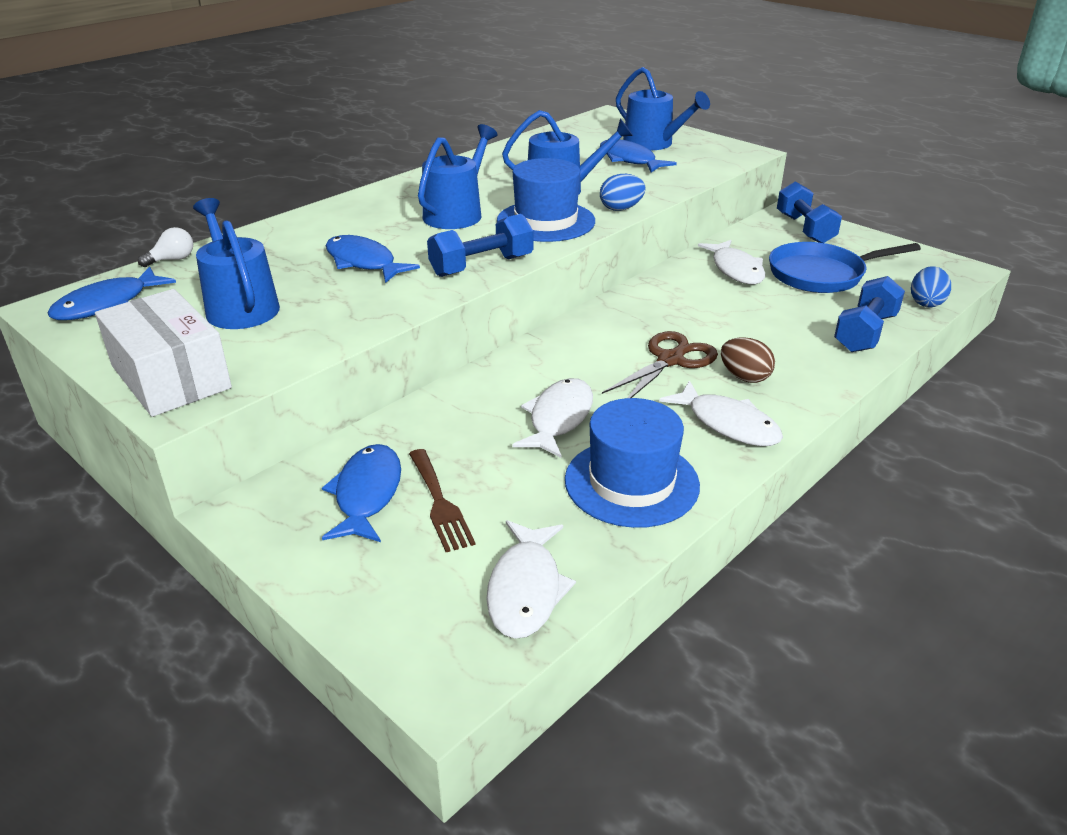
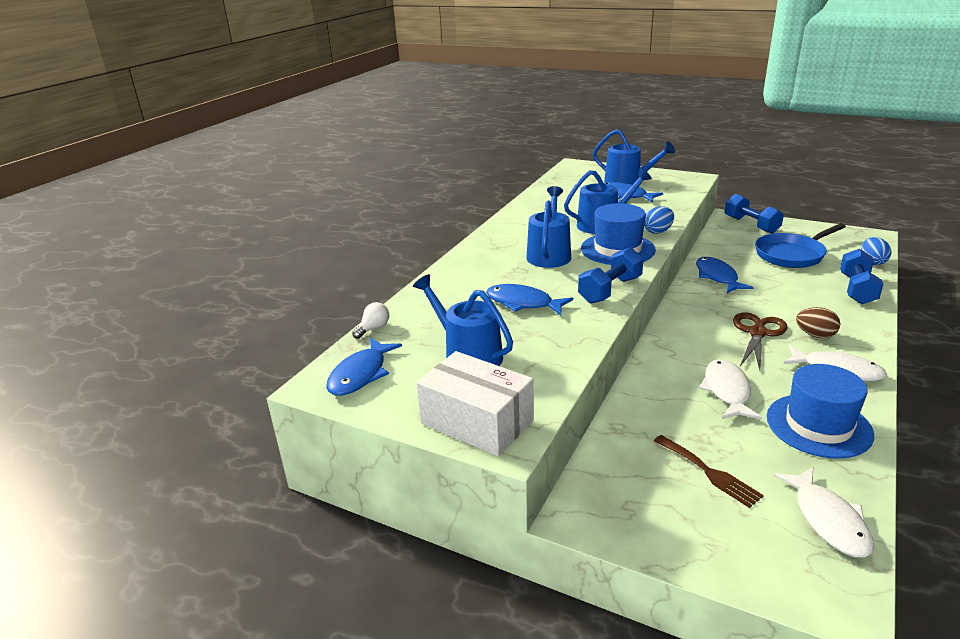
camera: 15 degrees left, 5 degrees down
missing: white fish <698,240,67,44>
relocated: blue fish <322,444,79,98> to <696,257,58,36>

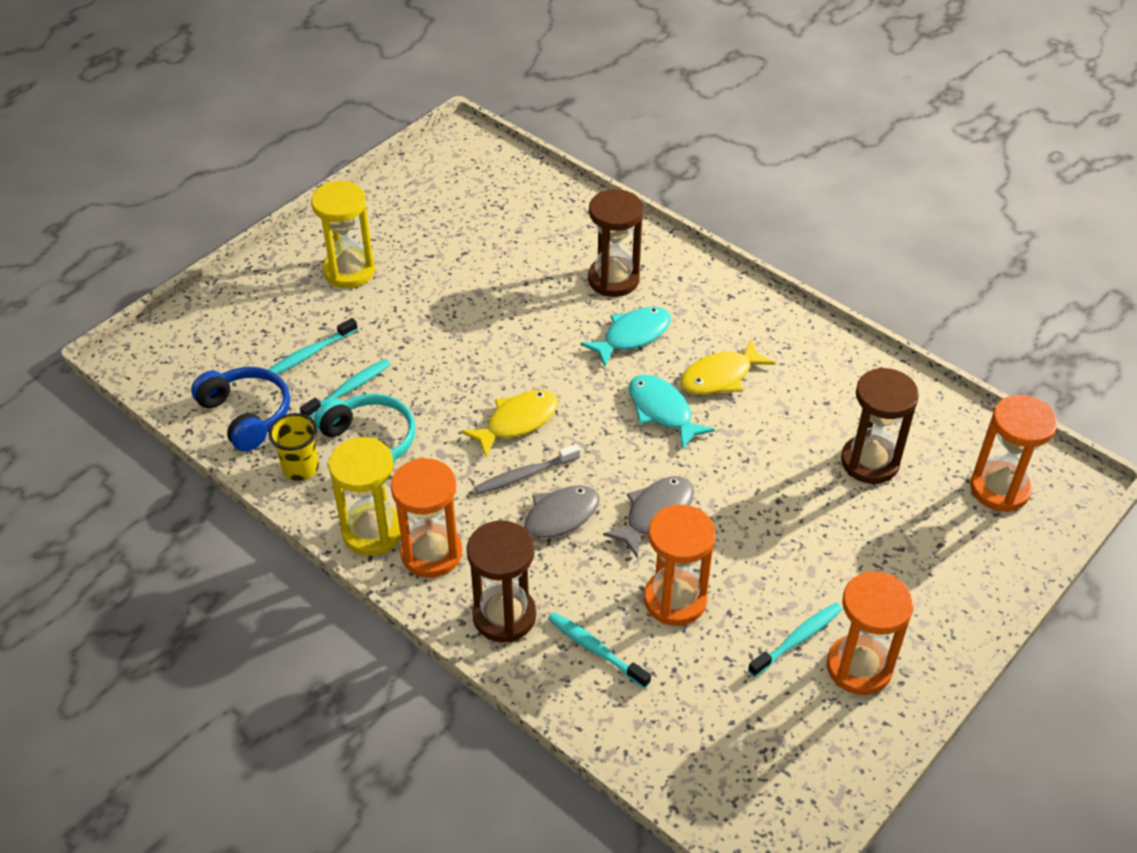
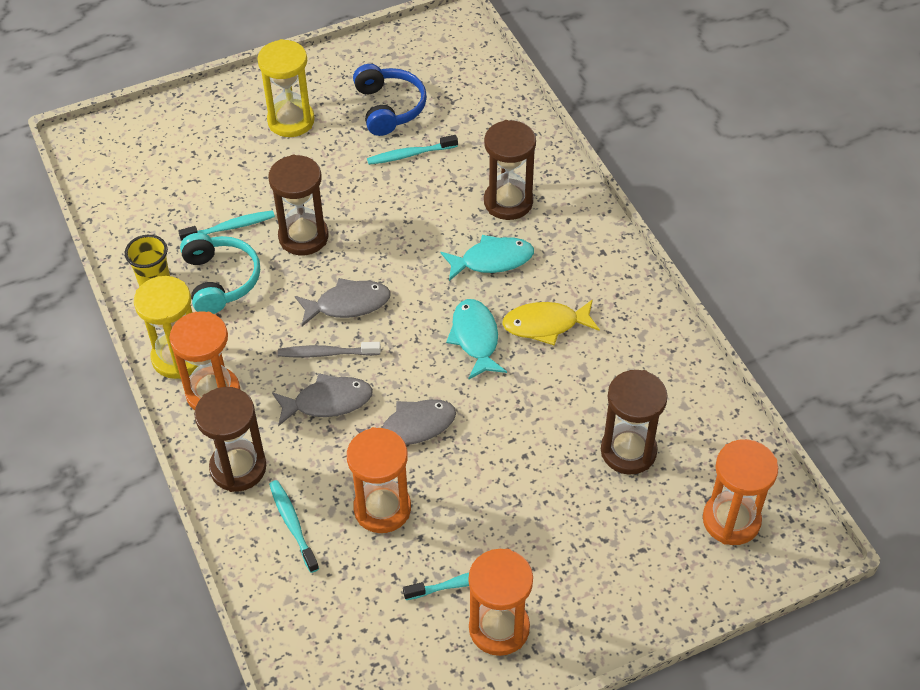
camera: 25 degrees right, 5 degrees up
appeared: brown hourglass <268,155,61,100>
relocated: blue headphones <191,367,99,85> to <353,64,74,72>; turquoise toothbrush <268,318,90,56> to <367,135,91,30>
colour: yellow fish <461,390,97,67> to grey fish <295,278,96,48>

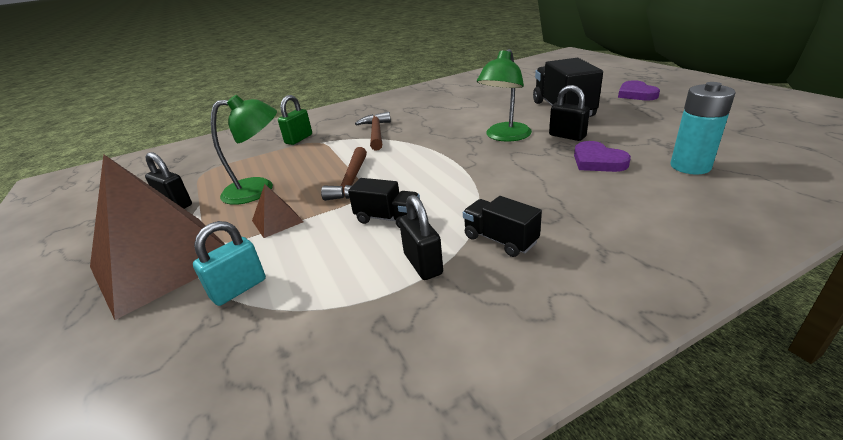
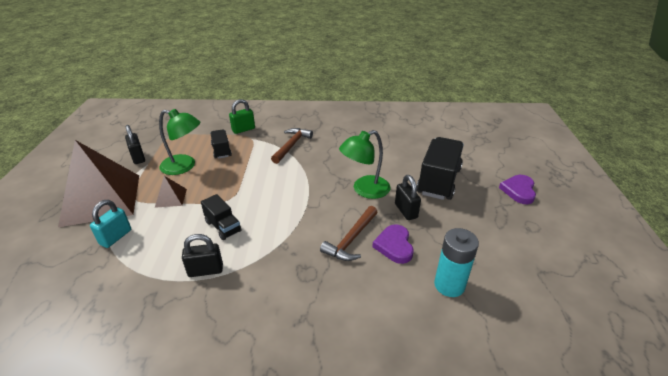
camera: 25 degrees right, 5 degrees up
relocated: brown hammer <321,147,46,54> to <320,206,58,55>; black truck <463,196,79,61> to <210,129,22,30>
spun: turquoise padlock <193,221,73,85> = <90,200,41,48> 45 degrees counterclockwise; black padlock <399,195,44,85> = <182,234,41,43> 75 degrees clockwise

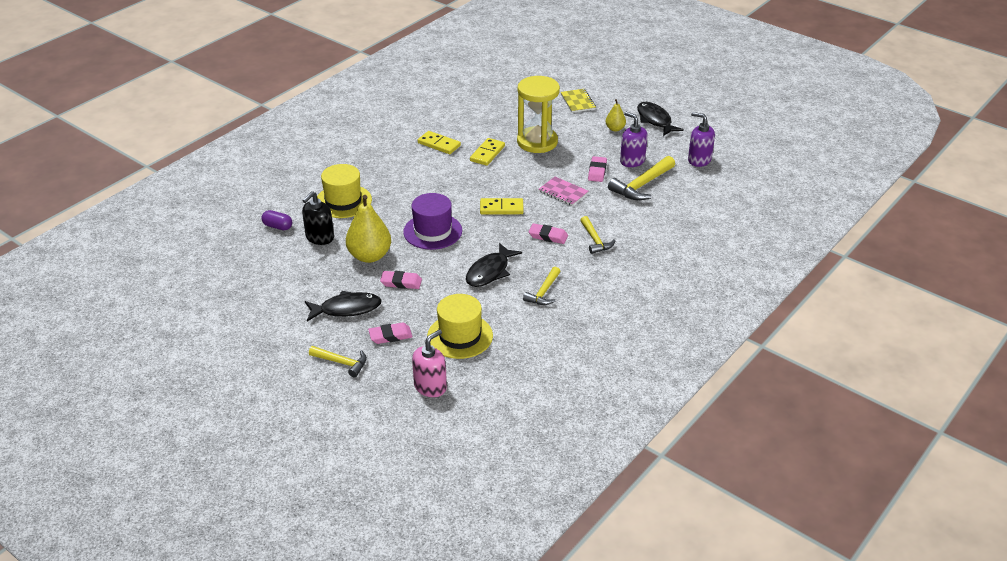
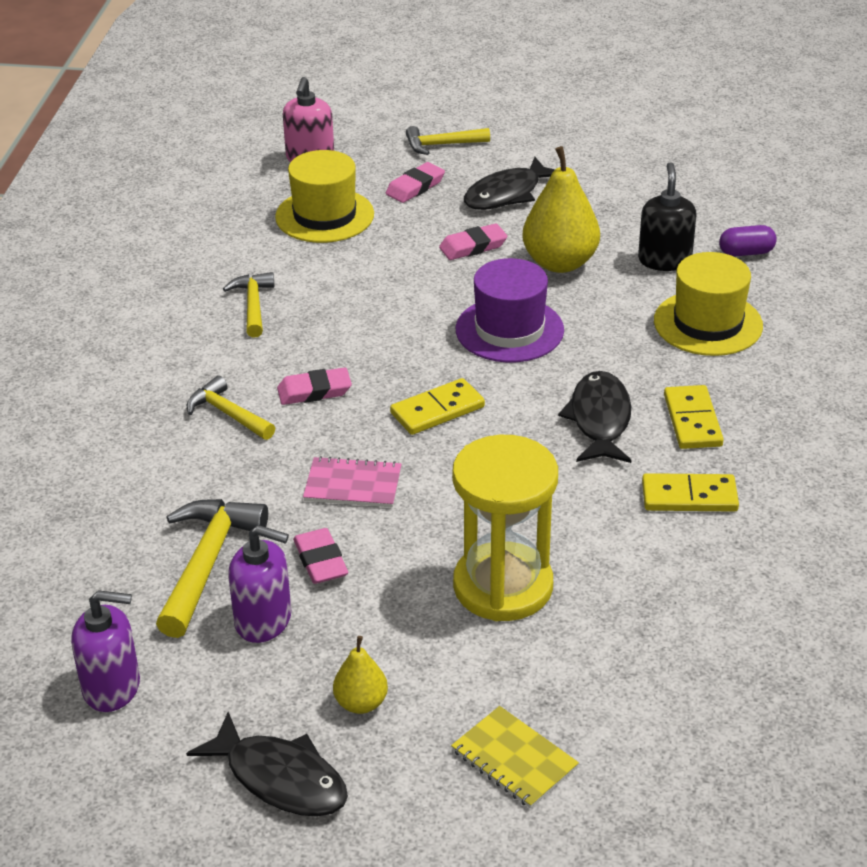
camera: 150 degrees right, 0 degrees up
relocated: black fish <466,243,56,44> to <558,371,73,92>; yellow domino <470,138,35,28> to <664,385,60,64>

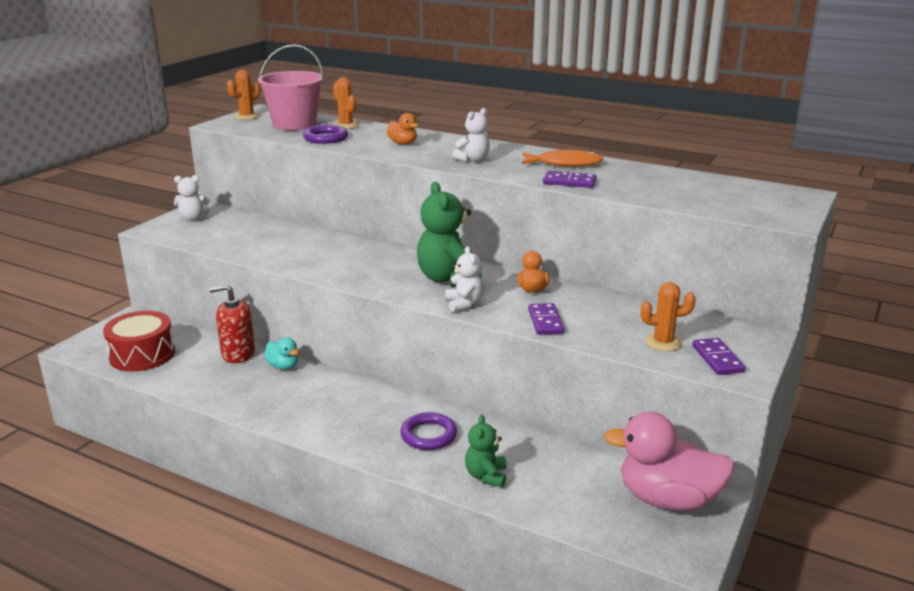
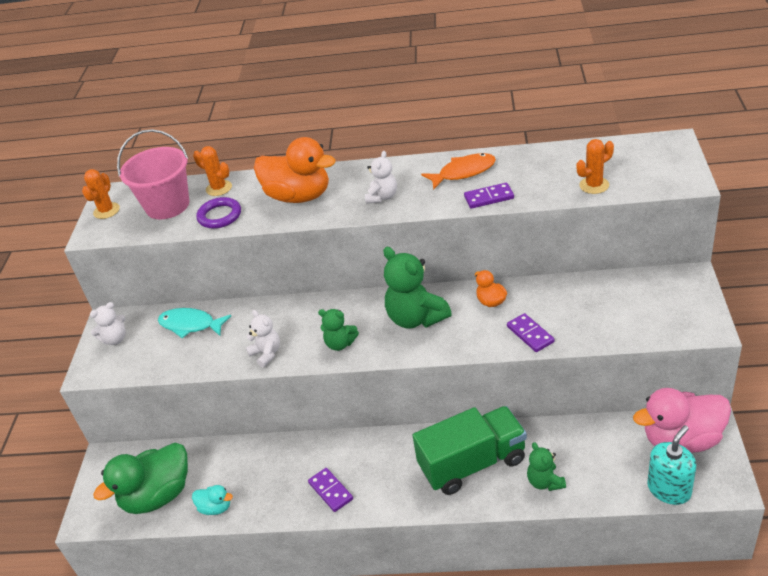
camera: 20 degrees left, 15 degrees up
missing: red soap dispenser <209,284,46,79>
appeared: turquoise fish <158,308,73,30>; green teddy bear <318,309,41,42>; turquoise soap dispenser <647,425,49,80>
relocated: turquoise duck <265,337,34,33> to <192,485,41,30>; white teddy bear <445,246,39,66> to <246,310,34,57>; orange cactus <640,282,56,69> to <577,139,37,55>; purple domino <692,338,53,37> to <308,468,45,44>
exchanged: red drum <103,311,72,61> to green duck <93,443,95,71>; purple ring <400,412,57,38> to green truck <412,406,115,89>
size: orange duck <387,113,31,32> = <254,137,82,66> x2.15

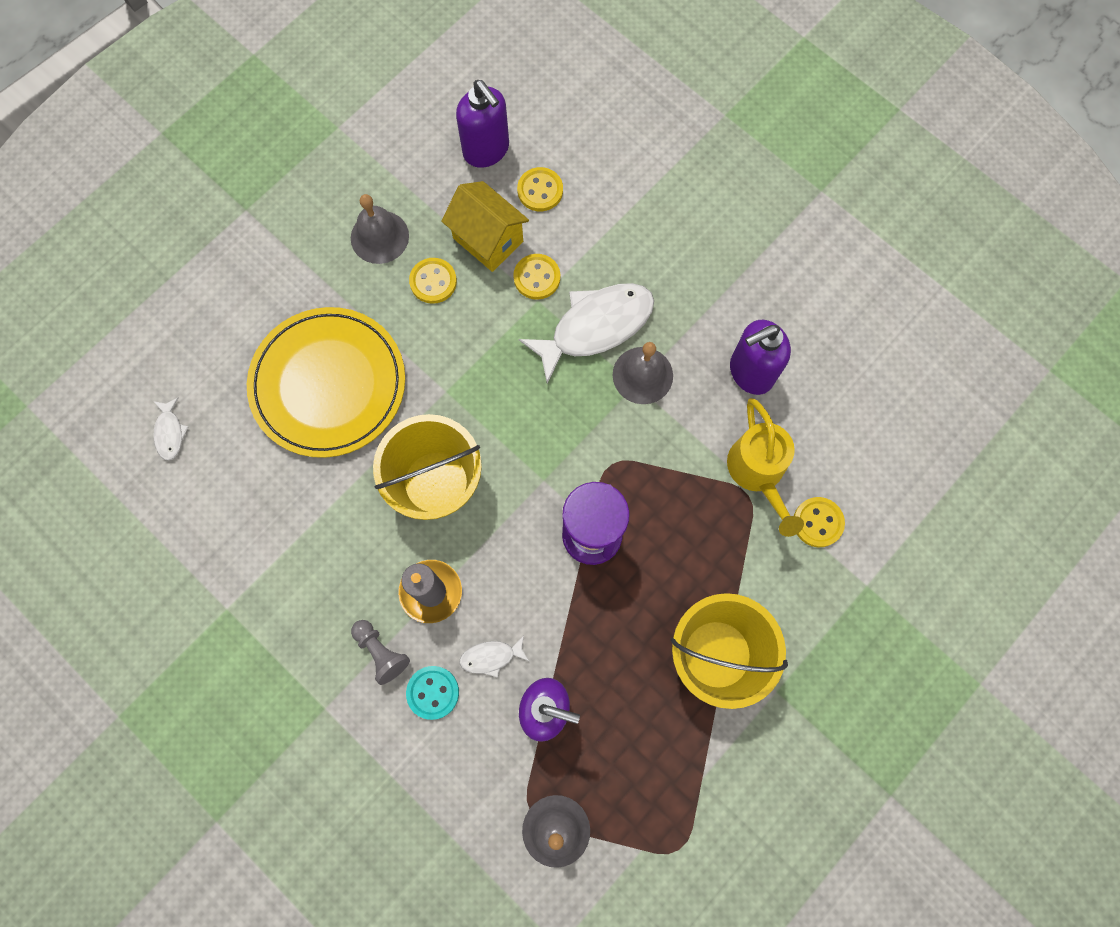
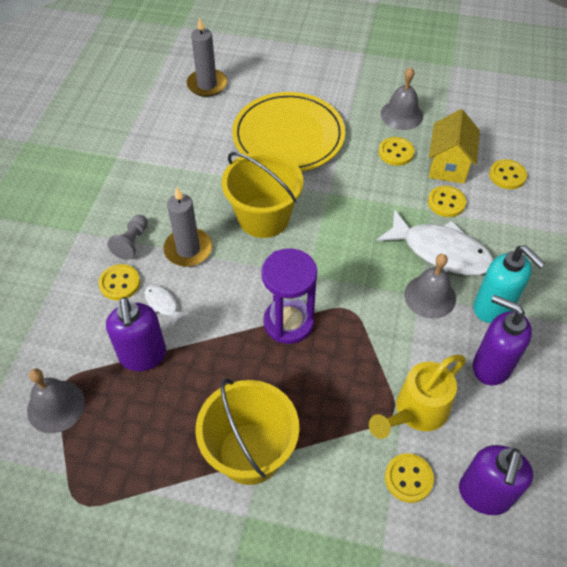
camera: 60 degrees right, 20 degrees down
appeared: turquoise soap dispenser <473,245,73,78>
relocated: purple soap dispenser <456,80,53,88> to <459,445,74,70>
exchanged: white fish <153,398,35,62> to grey candle <186,17,41,80>
colour: turquoise button <406,666,53,54> to yellow button <98,264,42,36>

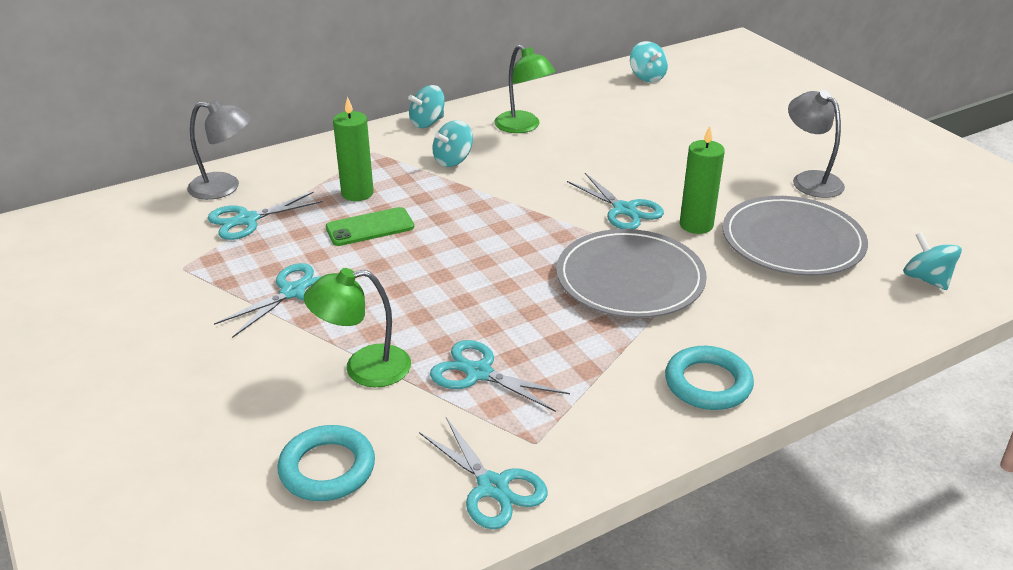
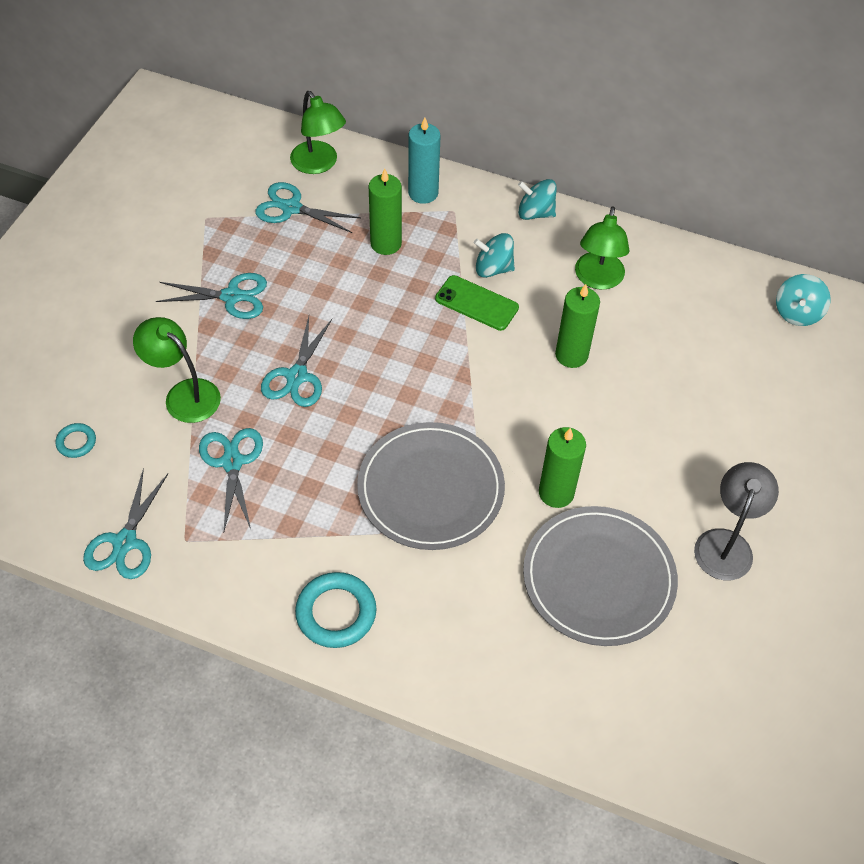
camera: 50 degrees right, 20 degrees up
missing: turquoise spinning top <903,232,59,58>
appeared: turquoise candle <408,117,32,87>; green candle <555,284,45,84>
relocated: green phone <326,207,88,39> to <435,275,84,56>; turquoise scissors <567,173,97,56> to <261,316,71,91>
colour: grey lamp <187,100,64,100> to green lamp <290,91,56,83>
size: turquoise ring <278,425,97,76> = <55,423,41,35> x0.54

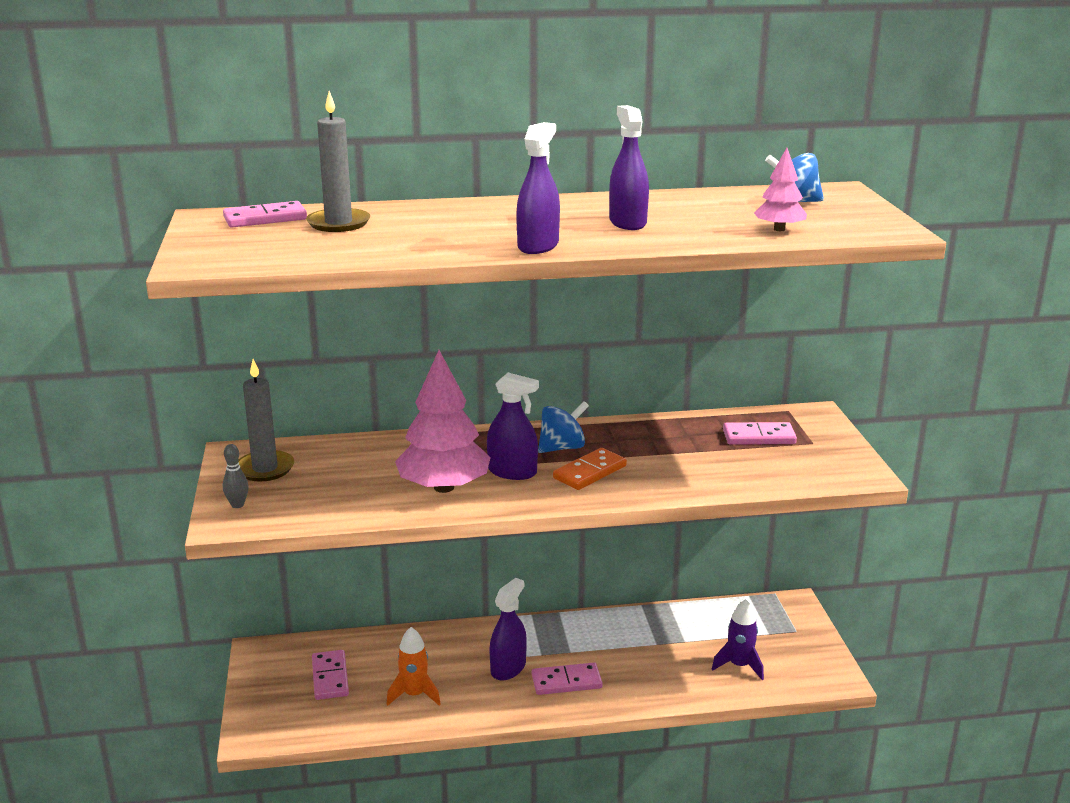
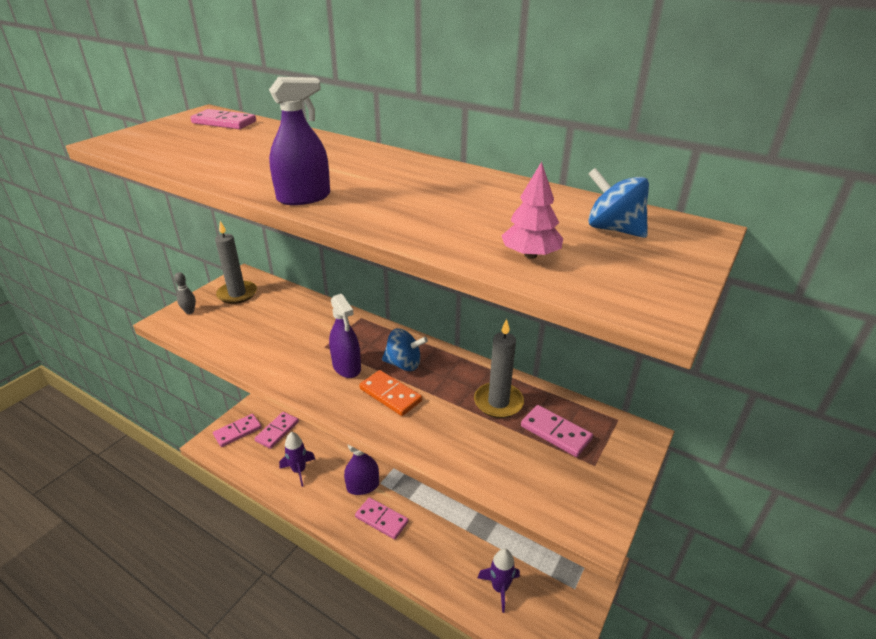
camera: 40 degrees right, 10 degrees up
missing: pink tree <395,350,96,143>; purple spray bottle <609,105,40,125>
appeared: pink domino <213,414,49,33>
relocated: grey candle <306,91,64,141> to <474,319,50,99>
colour: orange rocket <387,627,53,79> to purple rocket <279,432,36,55>
spun: orange domino <553,448,74,42> = <359,370,63,46> 45 degrees clockwise

